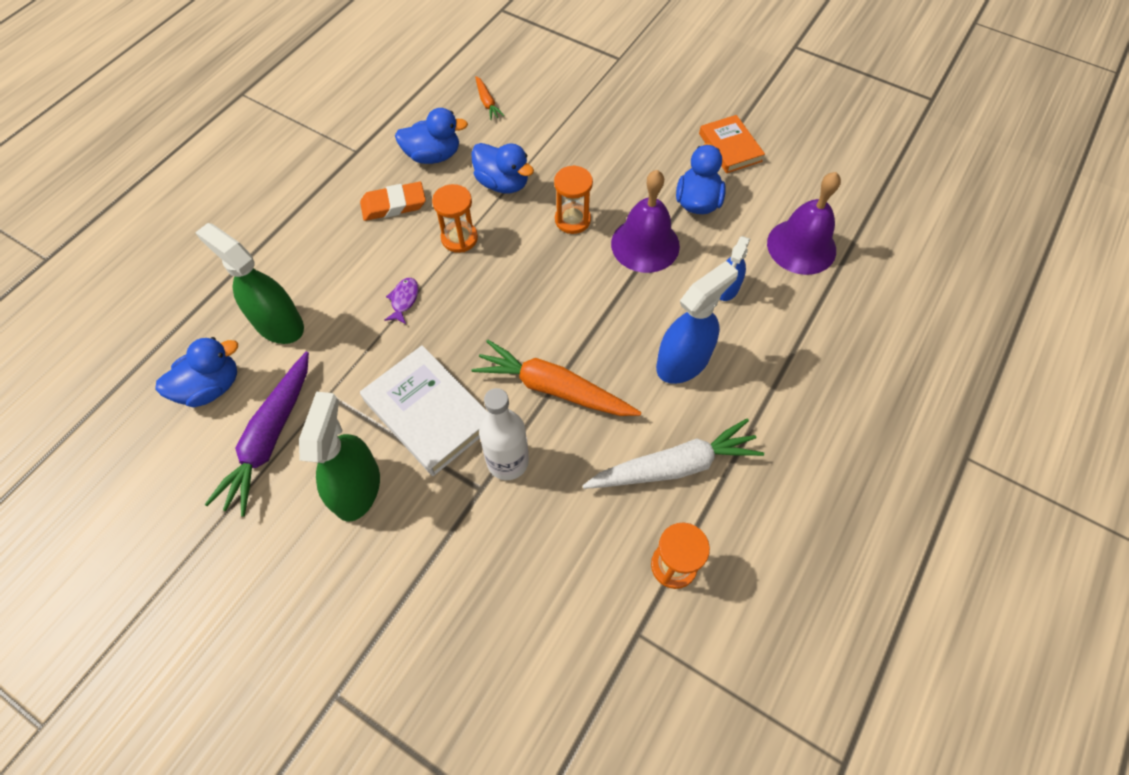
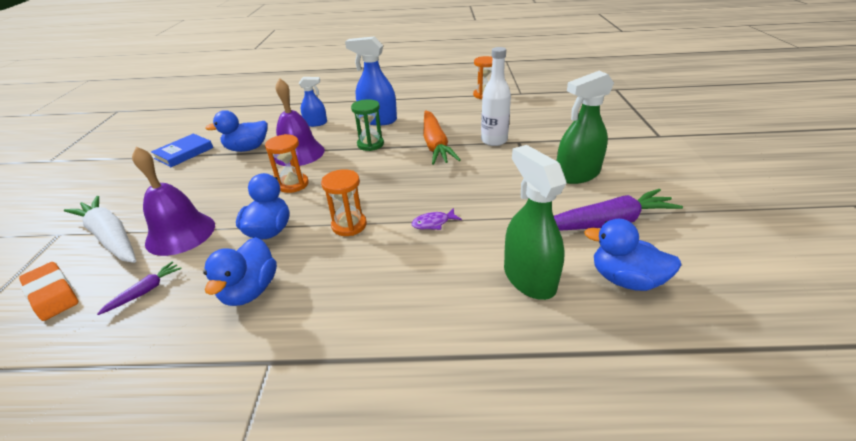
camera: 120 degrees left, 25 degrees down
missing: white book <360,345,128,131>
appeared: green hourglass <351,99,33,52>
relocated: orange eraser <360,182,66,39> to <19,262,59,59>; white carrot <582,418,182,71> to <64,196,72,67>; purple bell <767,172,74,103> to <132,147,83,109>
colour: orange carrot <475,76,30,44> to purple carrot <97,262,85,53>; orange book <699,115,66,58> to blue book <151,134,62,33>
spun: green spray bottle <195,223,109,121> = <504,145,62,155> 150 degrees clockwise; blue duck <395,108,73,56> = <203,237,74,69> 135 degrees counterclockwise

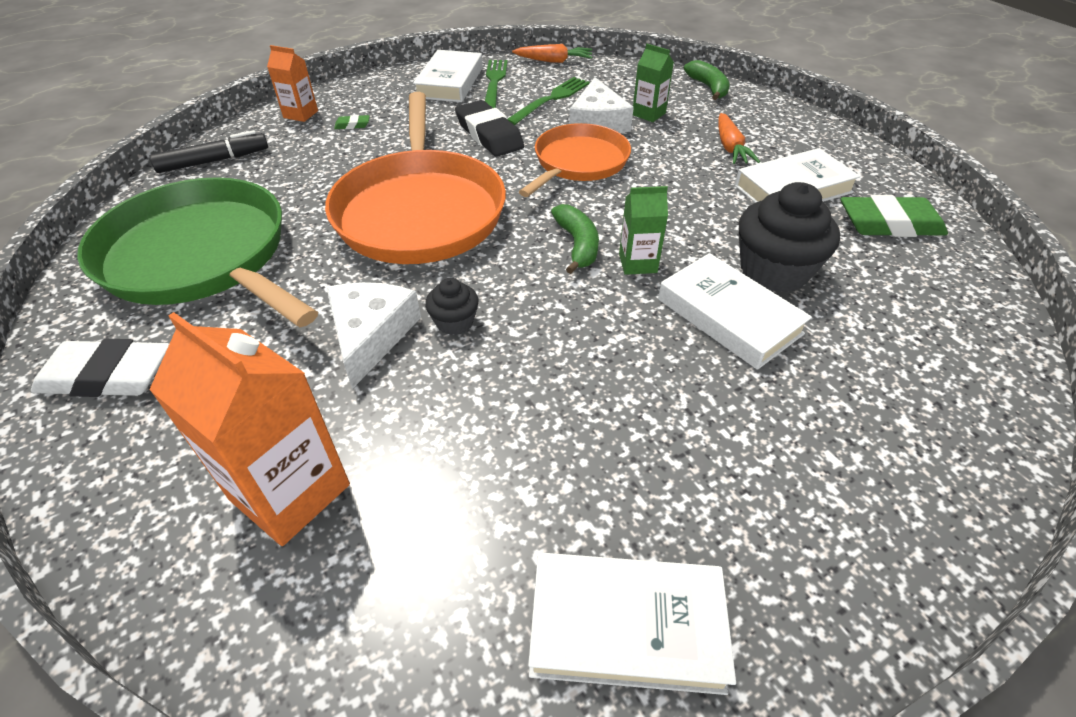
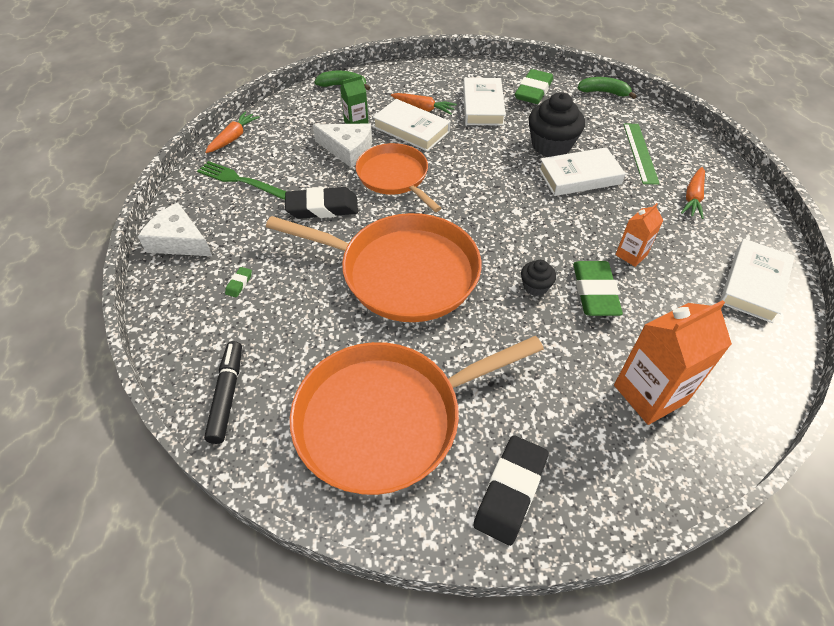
camera: 65 degrees left, 5 degrees up
missing: green fork <507,77,83,48>; green carton <619,186,49,89>
appeared: green eraser <573,261,50,55>; green ruler <623,124,37,60>; orange carrot <681,167,24,52>
relocated: orange carton <267,45,51,77> to <615,203,49,64>; white cheese <327,282,94,107> to <138,202,74,54>; white book <413,50,70,52> to <373,99,77,53>; green banana <551,204,48,70> to <578,77,59,22>
colour: white eraser <31,339,138,58> to black eraser <473,435,76,111>; green pan <77,177,241,150> to orange pan <290,336,254,159>

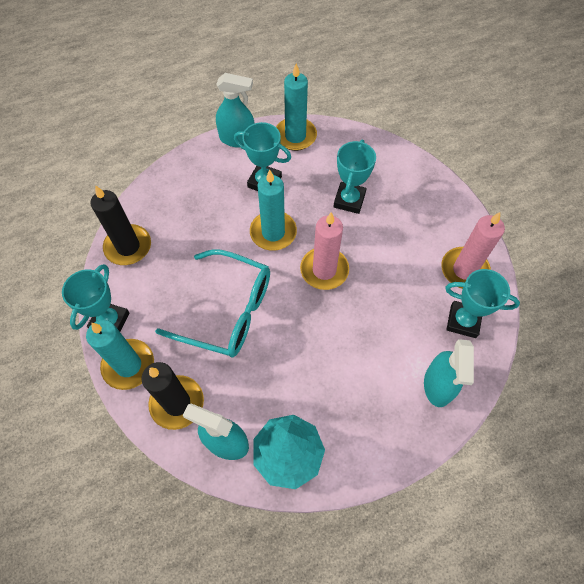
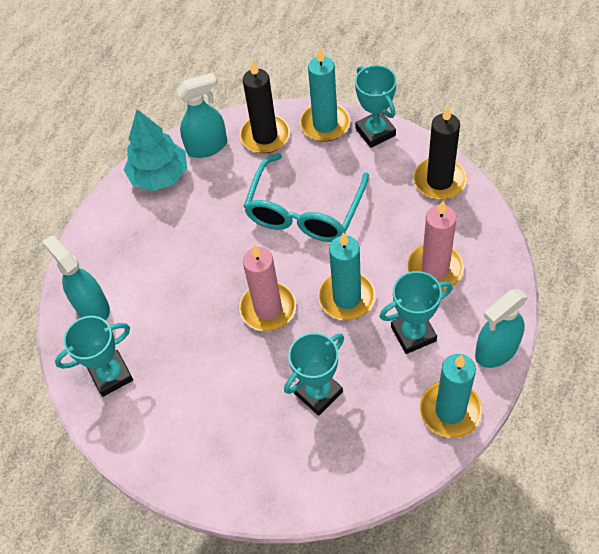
camera: 140 degrees right, 5 degrees down
relocated: pink candle <441,212,64,77> to <407,201,57,89>
spun: turquoise glasses <155,249,115,108> = <243,153,126,89> 45 degrees counterclockwise; turquoise trophy <333,140,43,74> = <284,333,60,83> 75 degrees clockwise

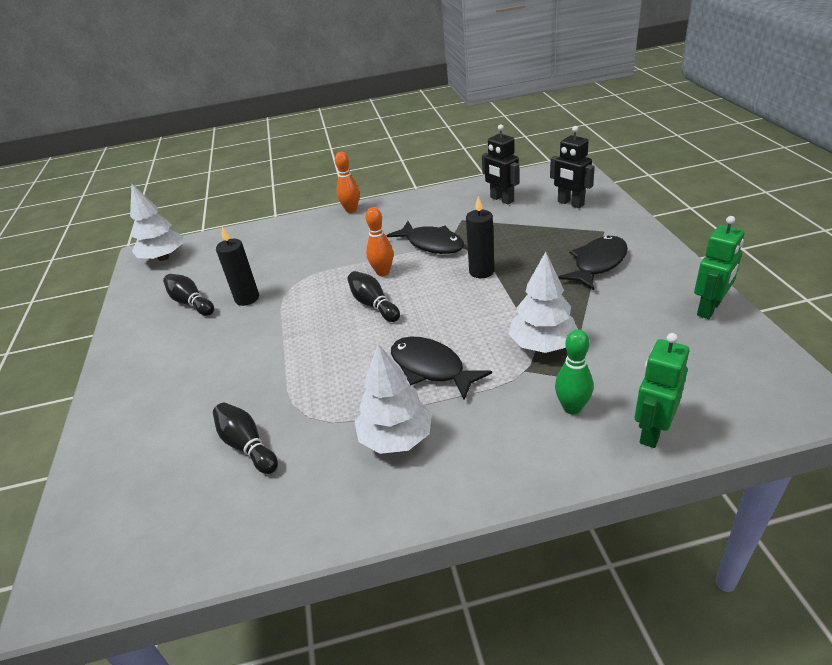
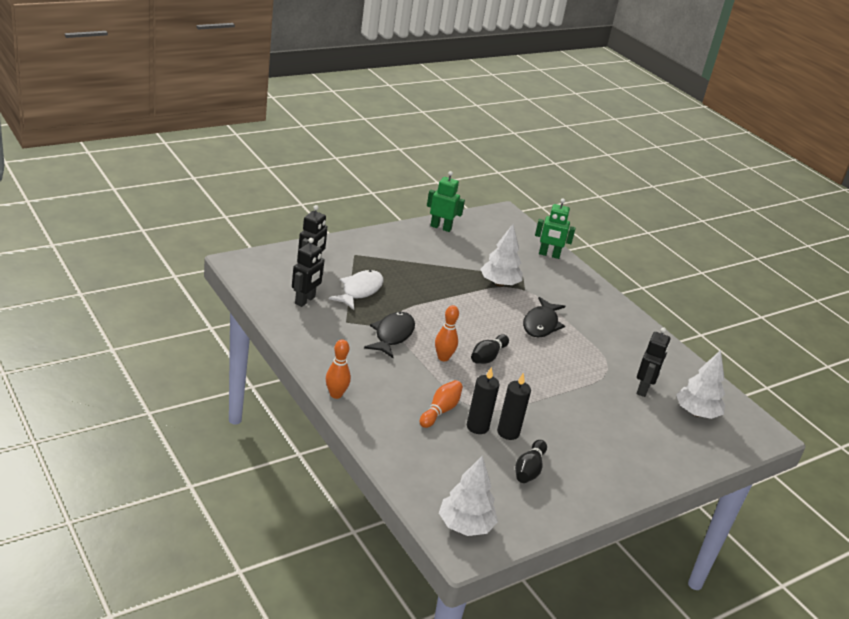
camera: 120 degrees left, 5 degrees down
missing: green bowling pin <555,329,38,85>; black fish <558,236,70,54>
appeared: white fish <329,270,54,40>; orange bowling pin <420,380,43,48>
relocated: white tree <355,344,77,110> to <676,350,49,69>; black candle <466,196,28,82> to <467,367,32,67>
exchanged: black bowling pin <213,403,65,71> to black robot <637,327,34,70>

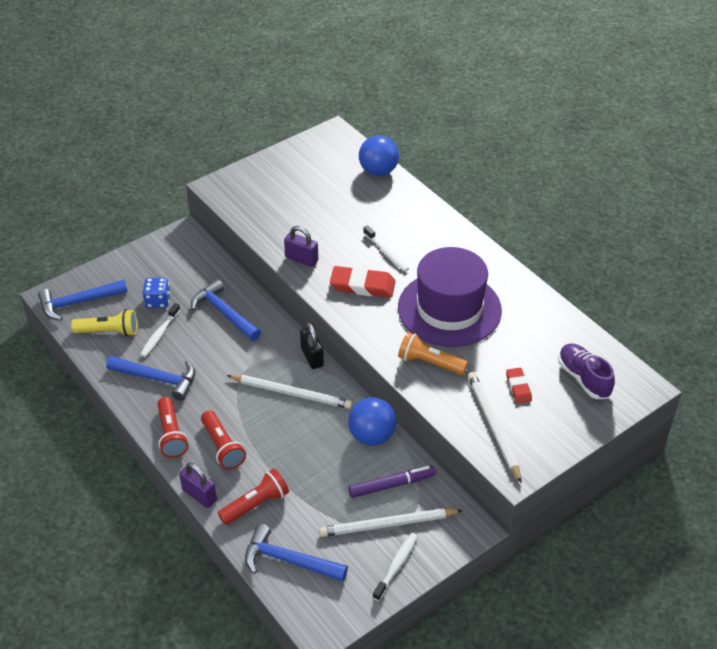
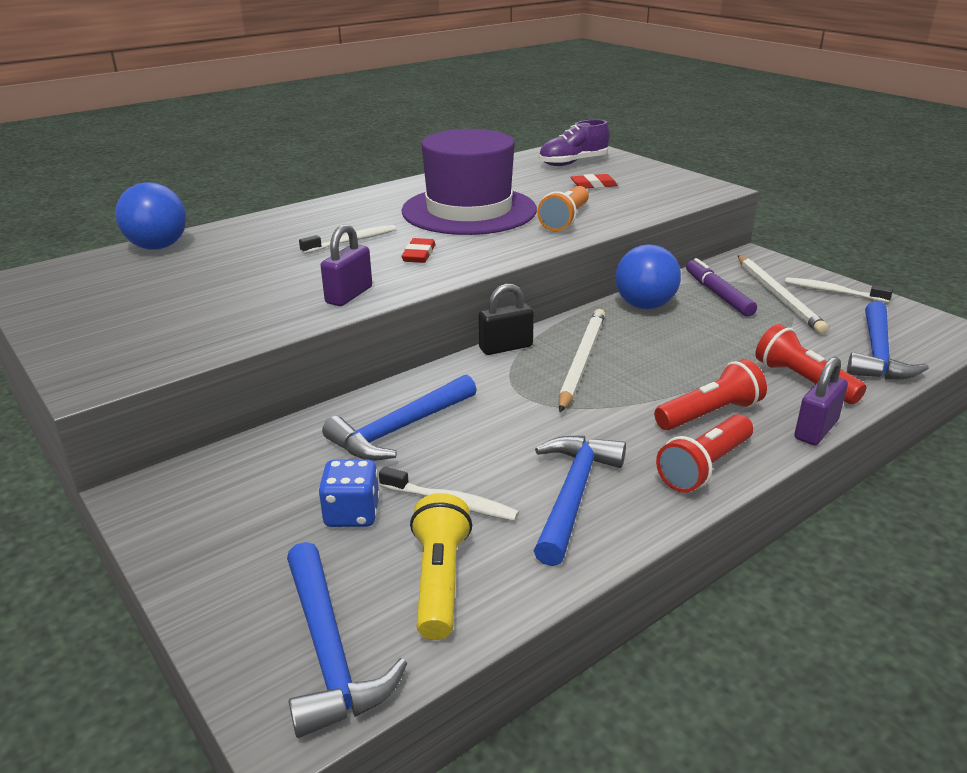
camera: 90 degrees left, 15 degrees down
missing: white pencil <468,372,54,111>
spun: red flashlight <157,397,31,61> = <656,414,97,79> 150 degrees clockwise
size: red eraser <330,266,66,32> = <401,238,35,25> x0.58

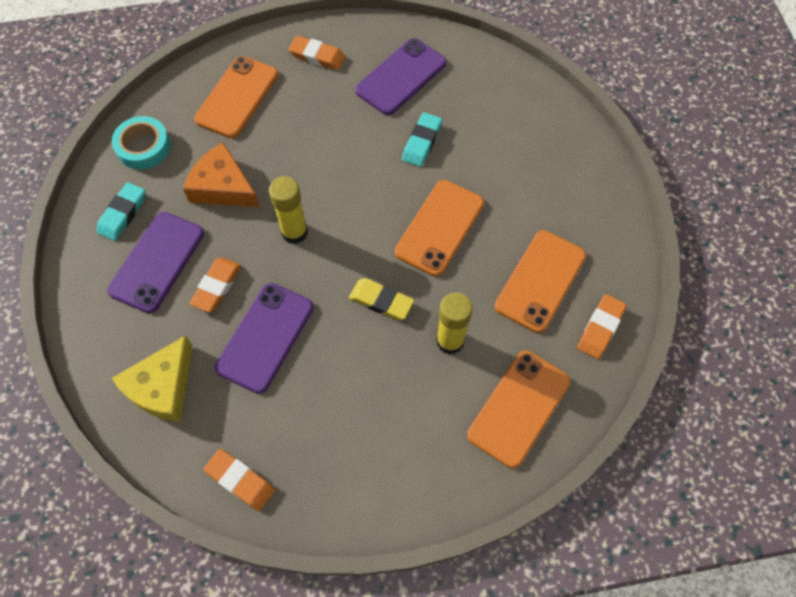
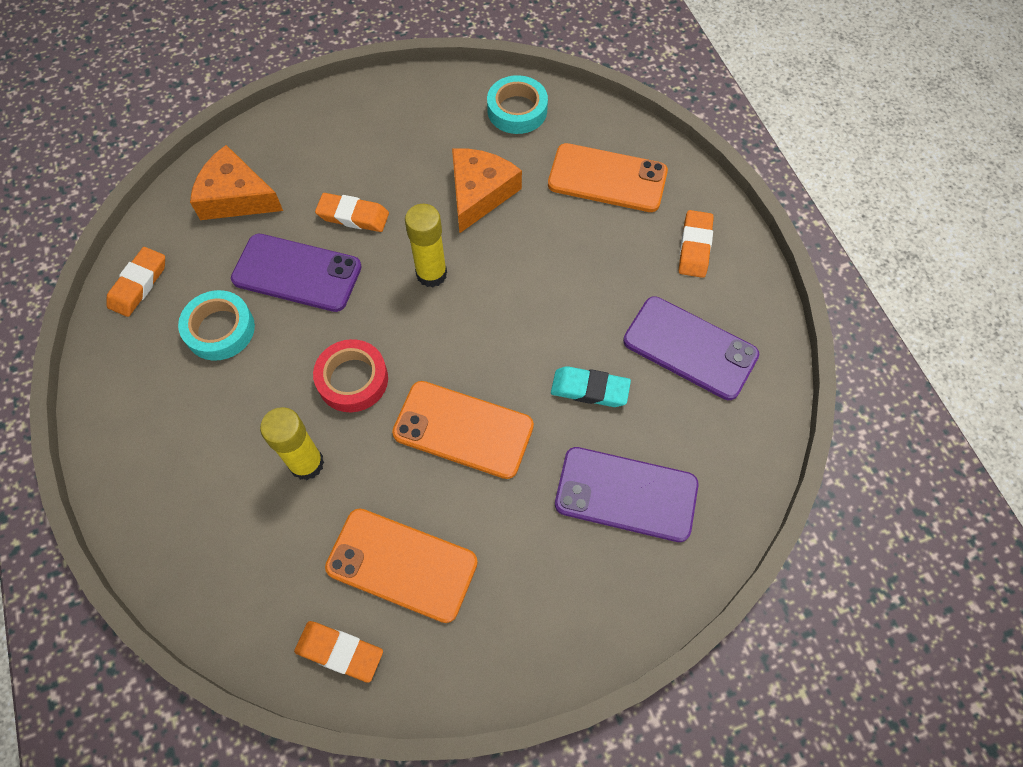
camera: 80 degrees right, 0 degrees up
missing: turquoise eraser <97,182,48,59>; orange phone <467,350,104,118>
appeared: turquoise tape <178,290,77,70>
relocated: purple phone <107,212,97,101> to <555,447,144,95>
exchanged: yellow eraser <349,278,65,42> to red tape <313,339,75,73>
colour: yellow cheese <112,335,81,87> to orange cheese <190,145,93,75>

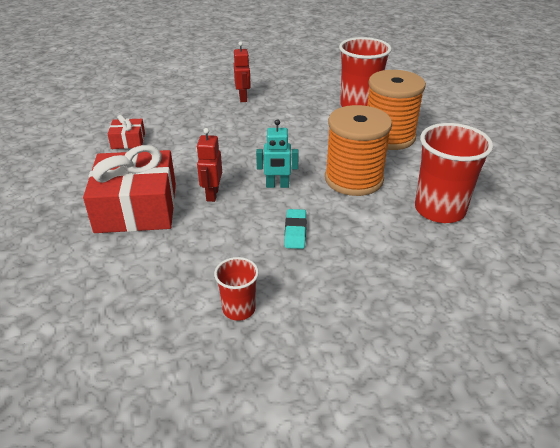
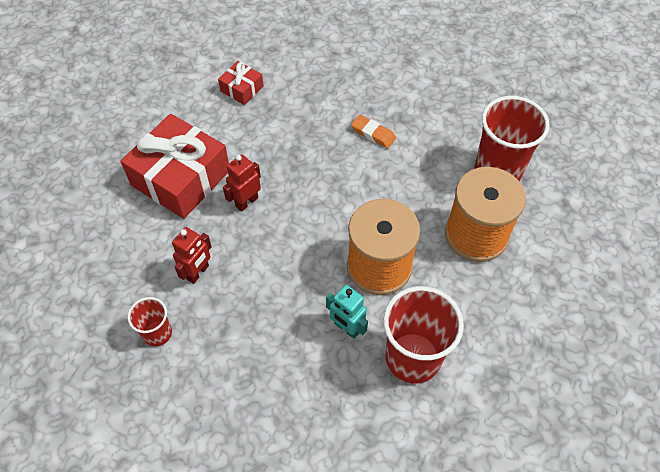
camera: 40 degrees right, 20 degrees up
missing: turquoise eraser <284,209,22,40>
appeared: orange eraser <351,114,45,34>
relocated: red robot <234,42,17,60> to <172,227,40,57>; turquoise robot <256,119,43,69> to <326,285,42,54>

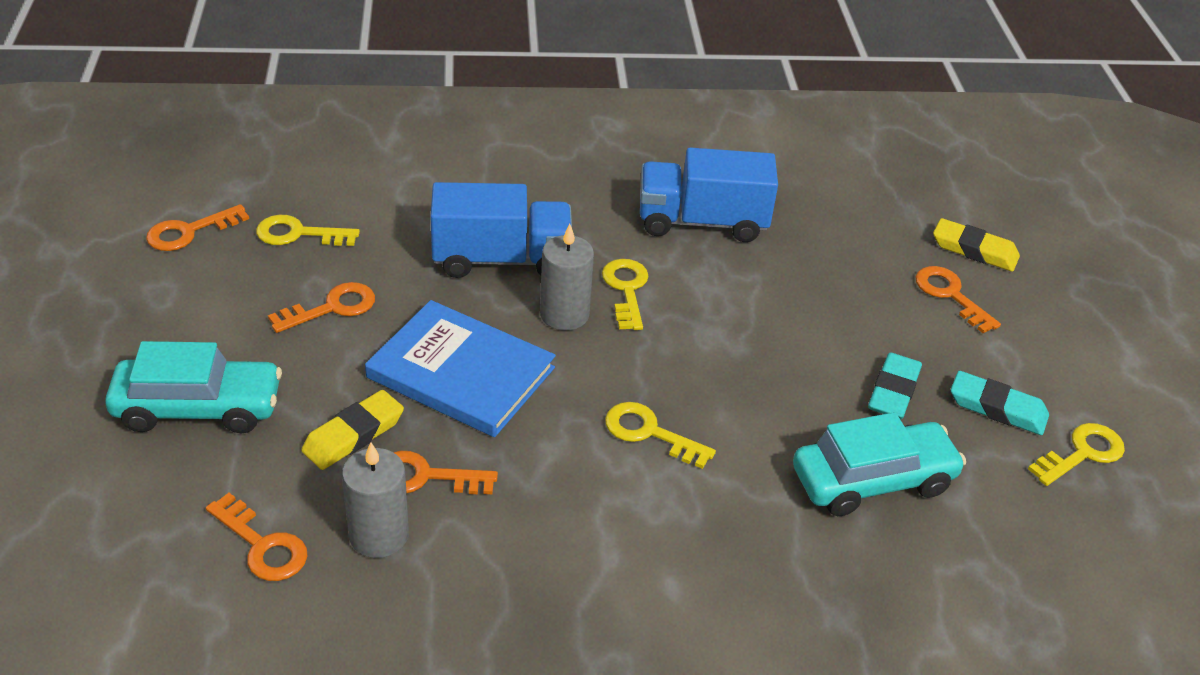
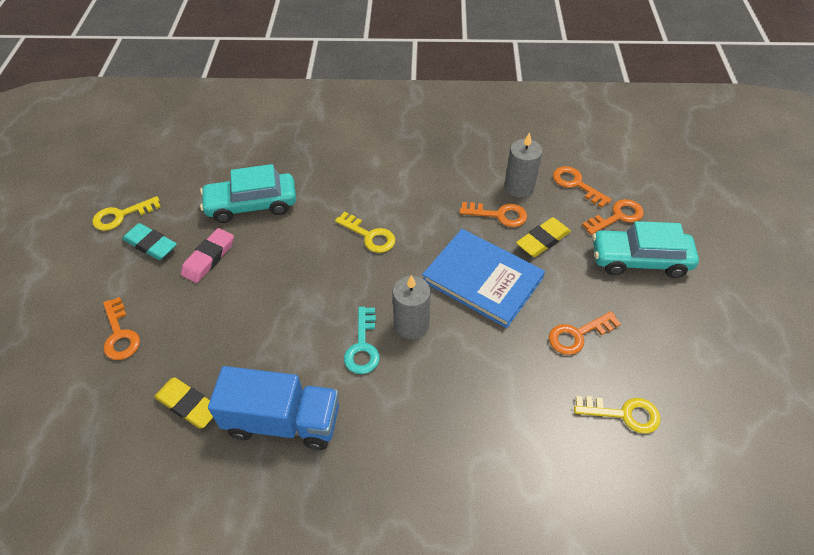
camera: 170 degrees left, 10 degrees up
missing: blue truck <430,182,142,96>
relocated: orange key <146,204,103,47> to <582,199,62,36>; yellow eraser <933,218,87,53> to <154,377,59,51>
colour: yellow key <602,259,46,71> to turquoise key <344,307,36,67>; turquoise eraser <868,352,54,67> to pink eraser <181,228,53,55>

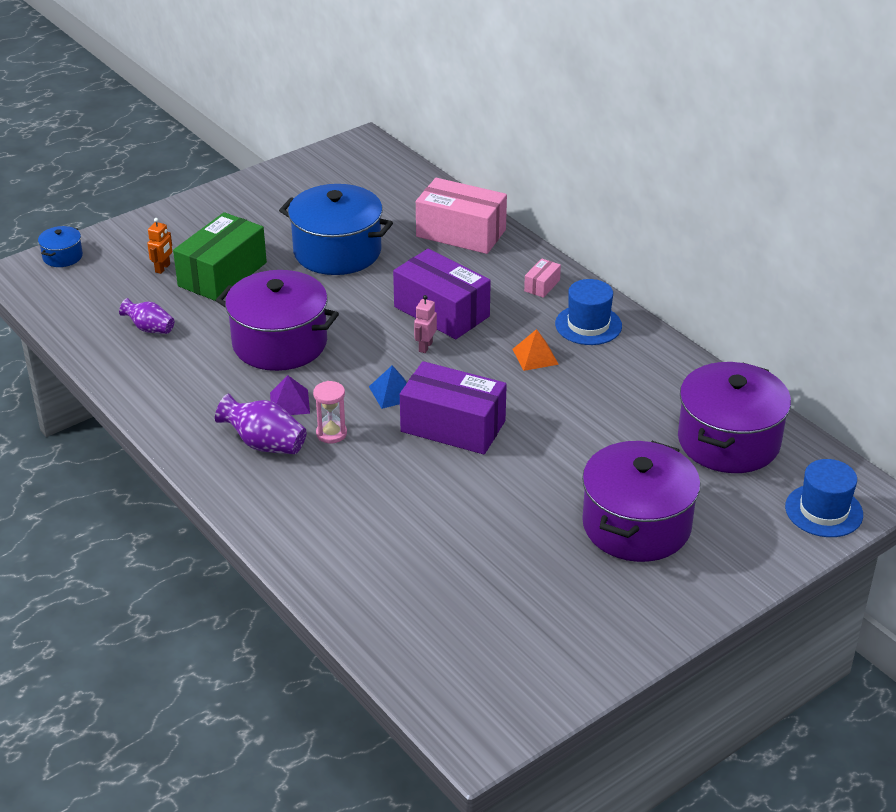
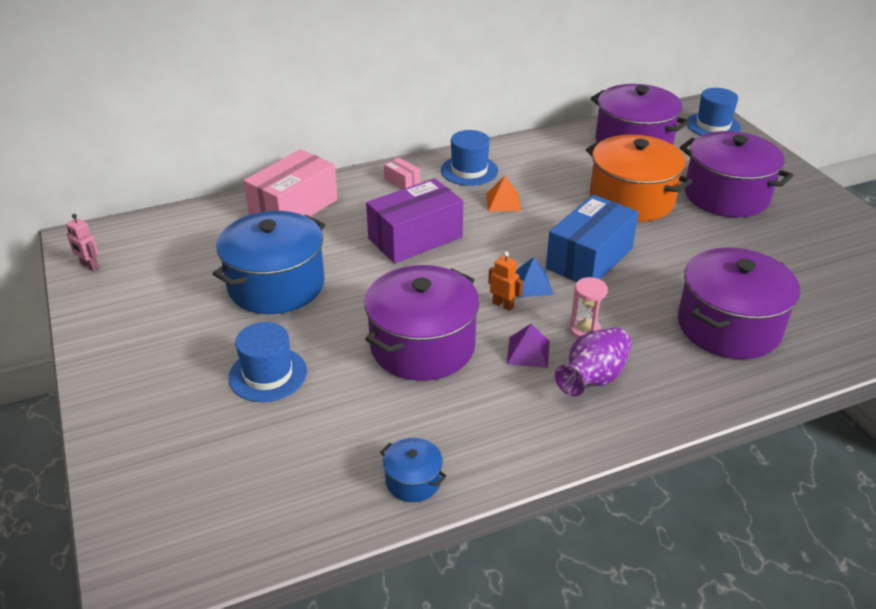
camera: 75 degrees left, 0 degrees up
missing: purple vase <119,298,56,36>
appeared: orange pot <586,135,106,87>; purple pot <678,247,122,112>
relocated: blue pot <38,226,45,41> to <380,438,67,64>; orange robot <147,218,25,56> to <488,252,35,59>; pink robot <414,295,23,58> to <66,214,33,57>
exchanged: green box <173,212,94,89> to blue hat <229,322,78,80>
colour: purple box <400,361,107,93> to blue box <546,195,93,87>

